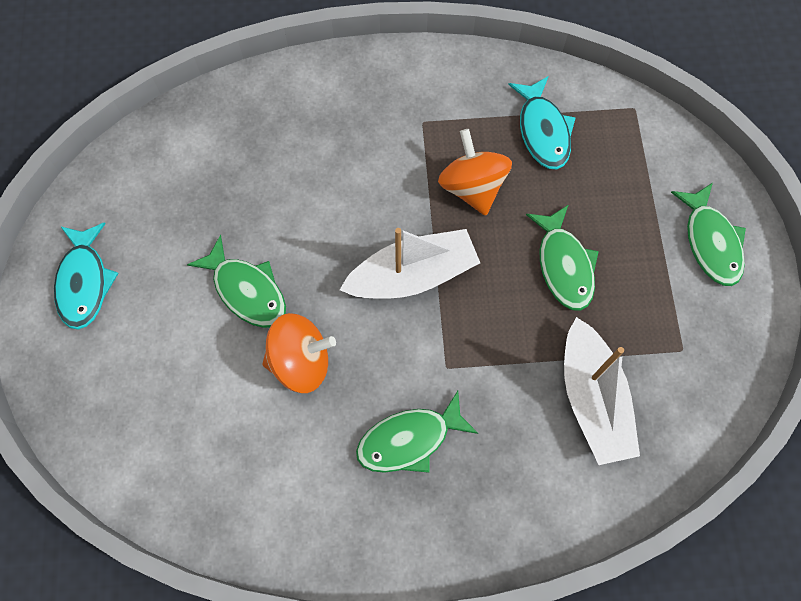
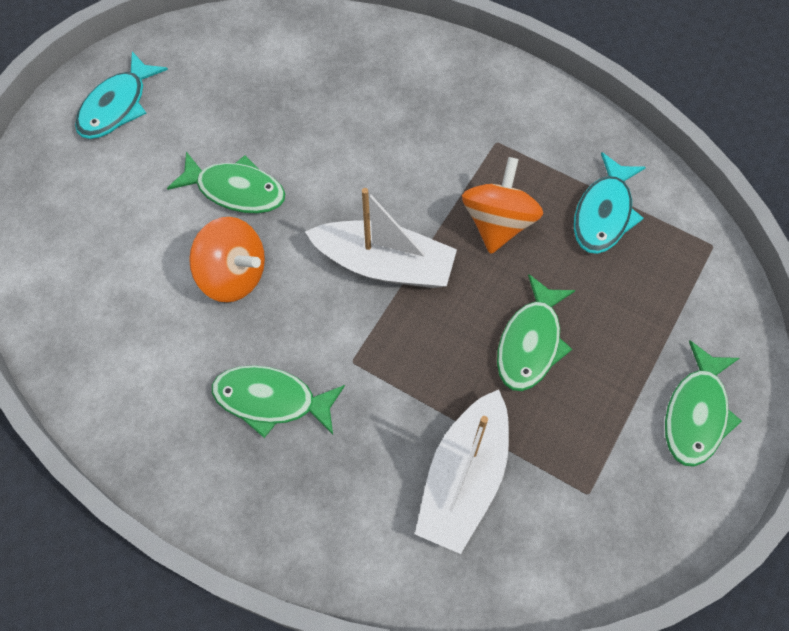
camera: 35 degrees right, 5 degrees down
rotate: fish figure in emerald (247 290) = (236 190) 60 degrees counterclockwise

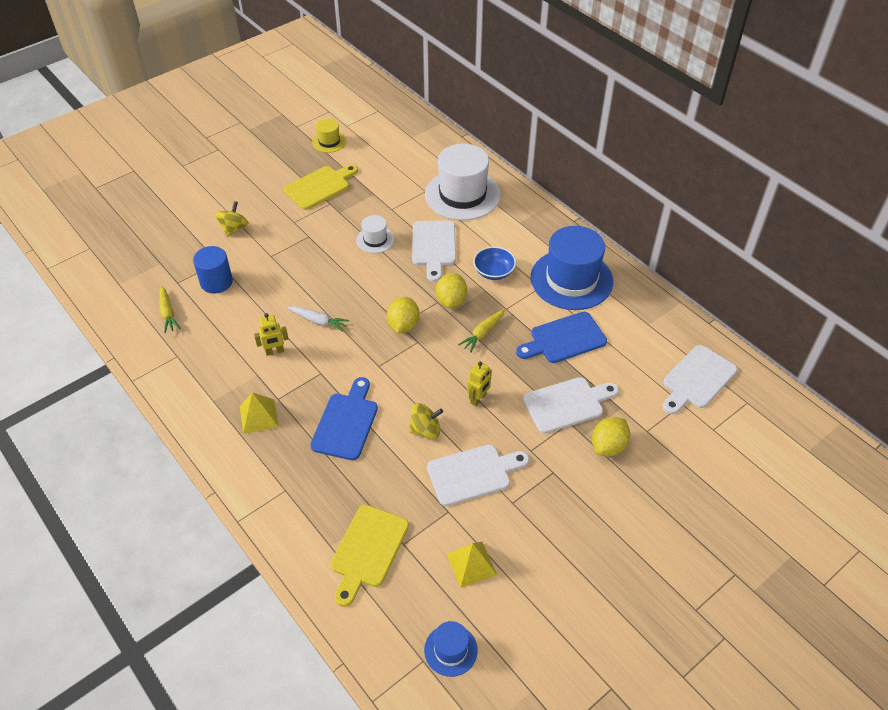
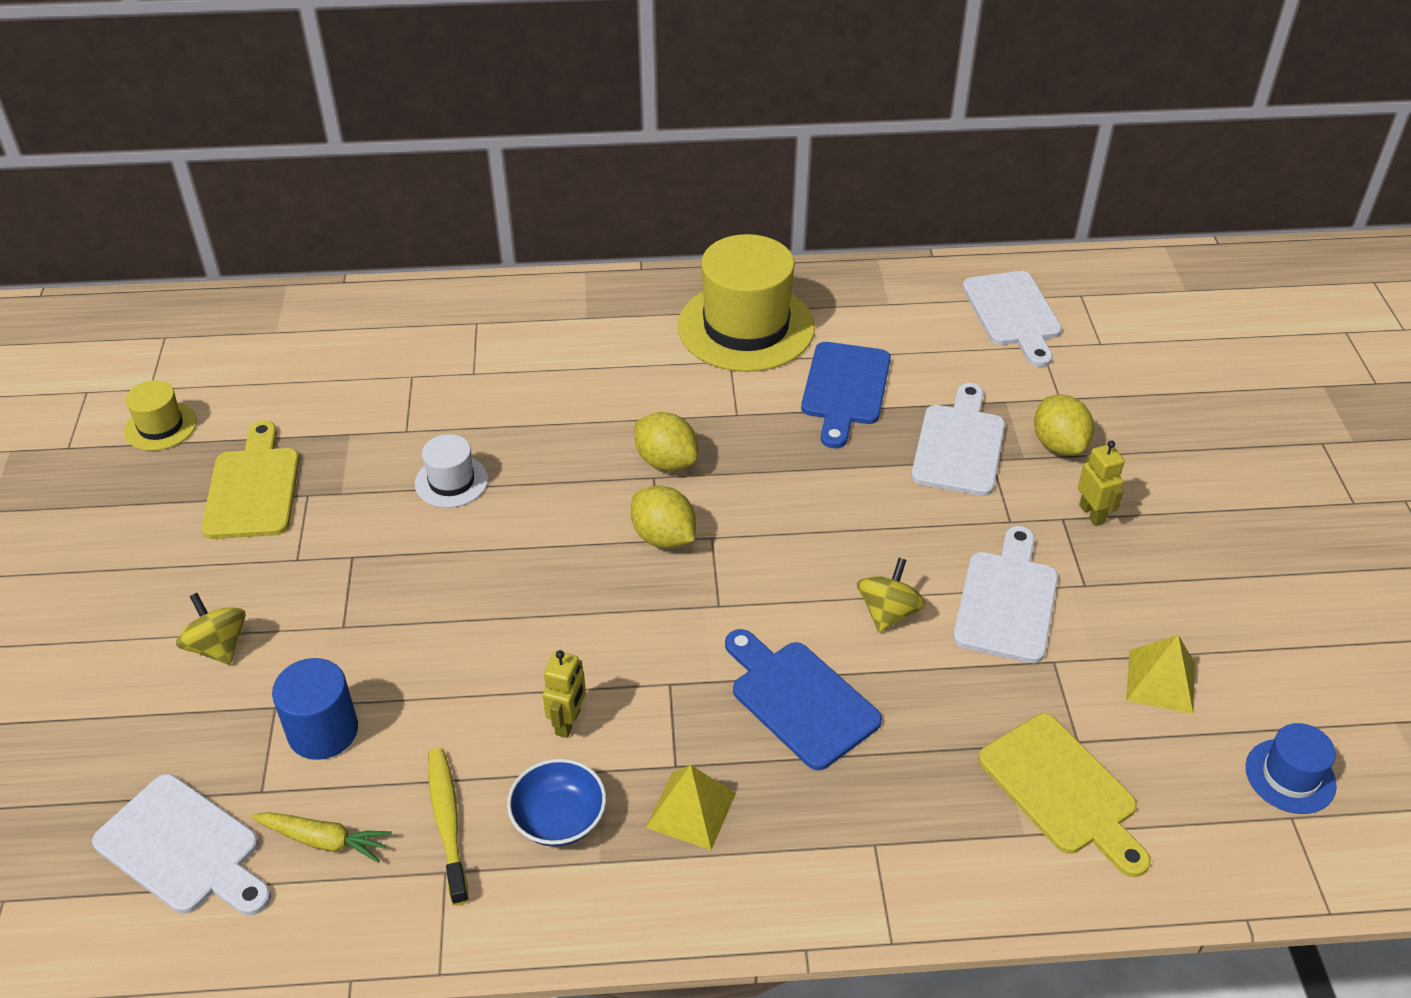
camera: 55 degrees left, 5 degrees down
delete: root vegetable in white (318 321); tall hat in white (462 195); root vegetable in golden (483 333)
insert: toothbrush in golden (447 822)
move: chopping board in white (433 246) to (183 849); deep dish in royal blue (494 272) to (559 819); robot in golden (478 399) to (1092 514)
recolor: tall hat in royal blue (571 279) to tall hat in golden (746 327)

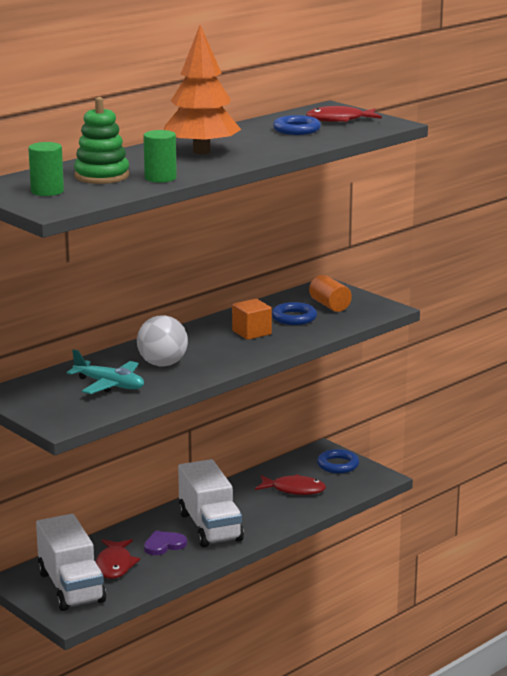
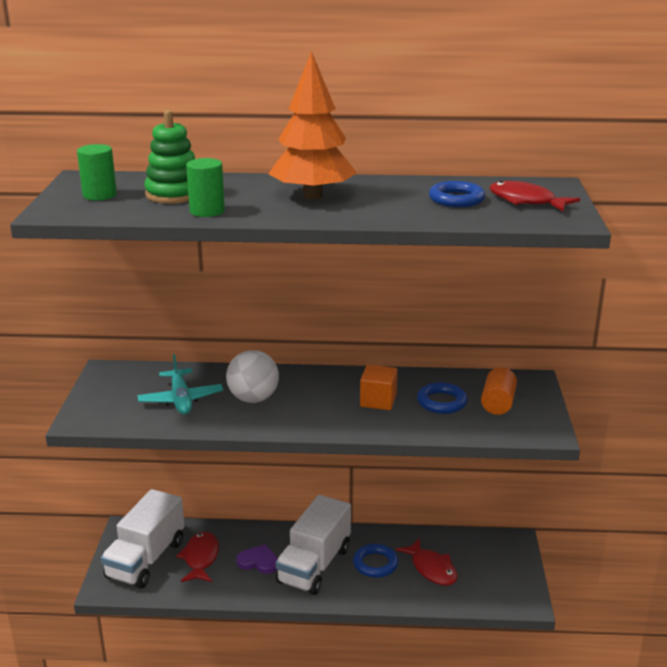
camera: 45 degrees right, 5 degrees up
move: hoop in royal blue (338 465) to (375 564)
rotate: fish figure in scarlet (115 565) = (200 558) 135 degrees clockwise

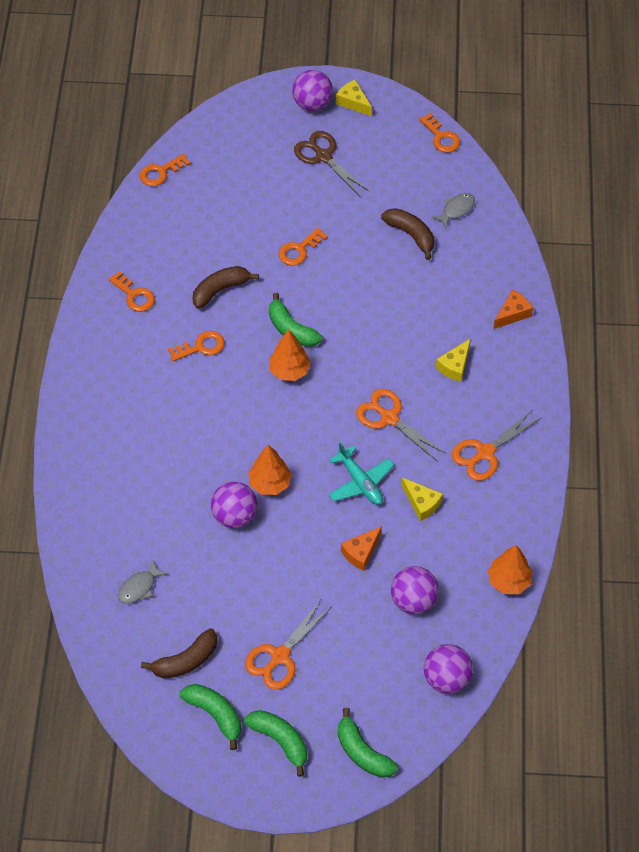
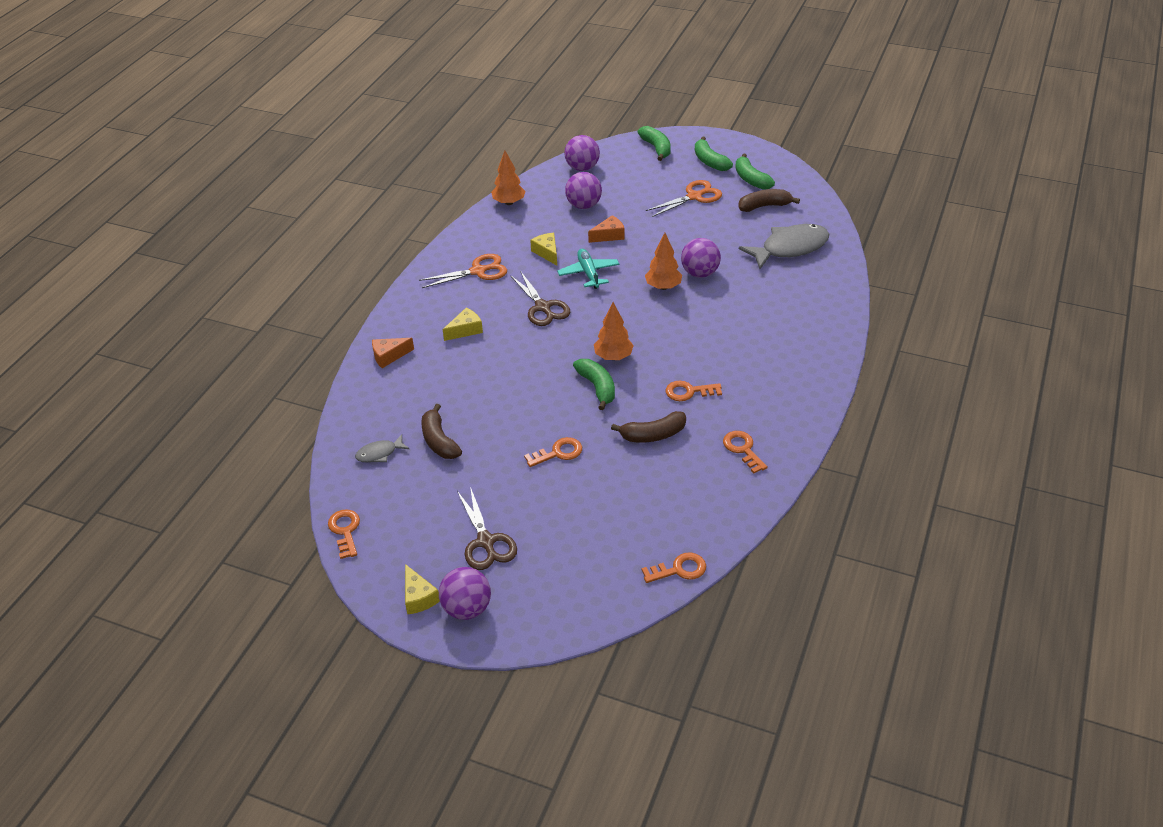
camera: 160 degrees left, 15 degrees down
recolor: scissors in orange-coloured (389 418) to scissors in dark brown (542 307)
resize: fish figure in grey (139 587) = (790 248) x2.08

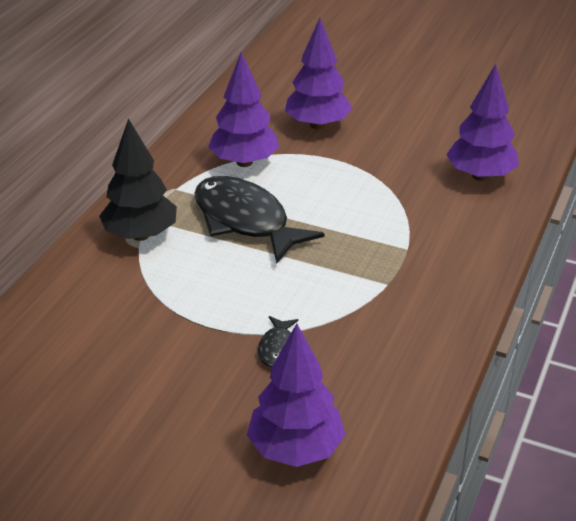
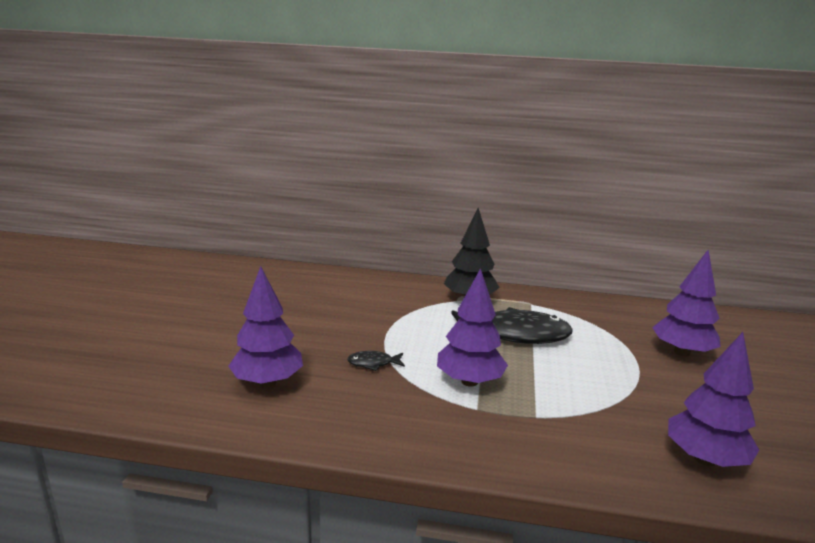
camera: 75 degrees right, 15 degrees down
move: toy tree in royal purple (244 162) to (469 381)
rotate: fish figure in ebony (245 221) = (515 334) 60 degrees clockwise

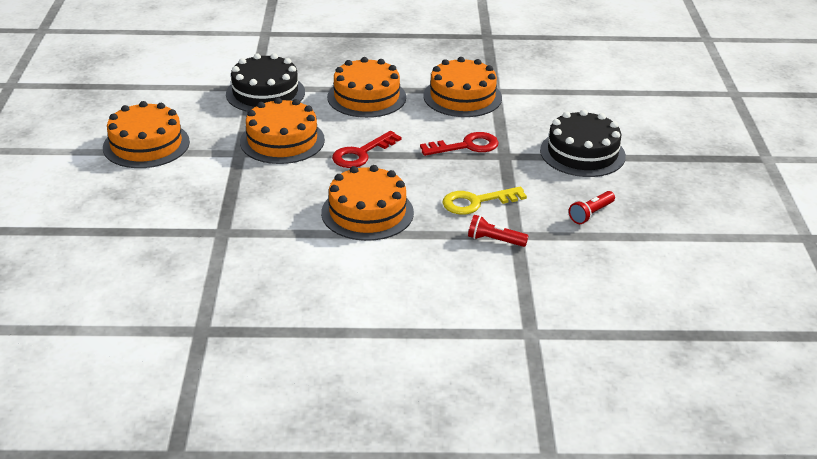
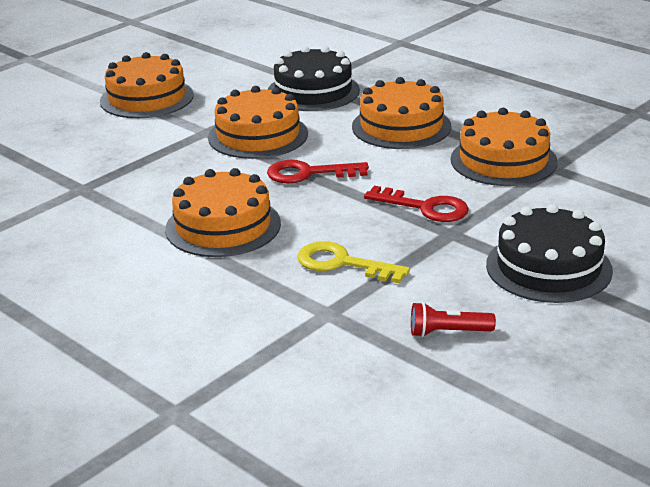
camera: 45 degrees right, 5 degrees down
delete: torch in scarlet (494 240)

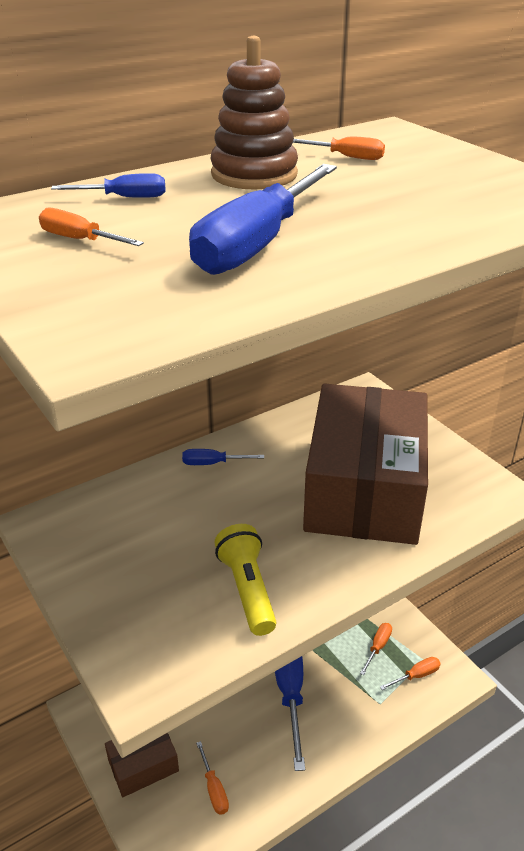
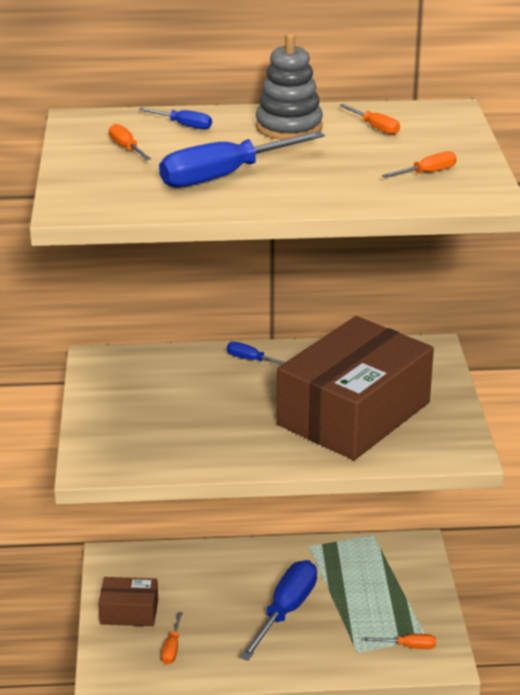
camera: 30 degrees right, 5 degrees down
delete: torch in golden (247 589)
move: screwdriver in orange-coloured (378 647) to (427 173)
recolor: ring stacker in dark brown (254 175) to ring stacker in grey (289 127)

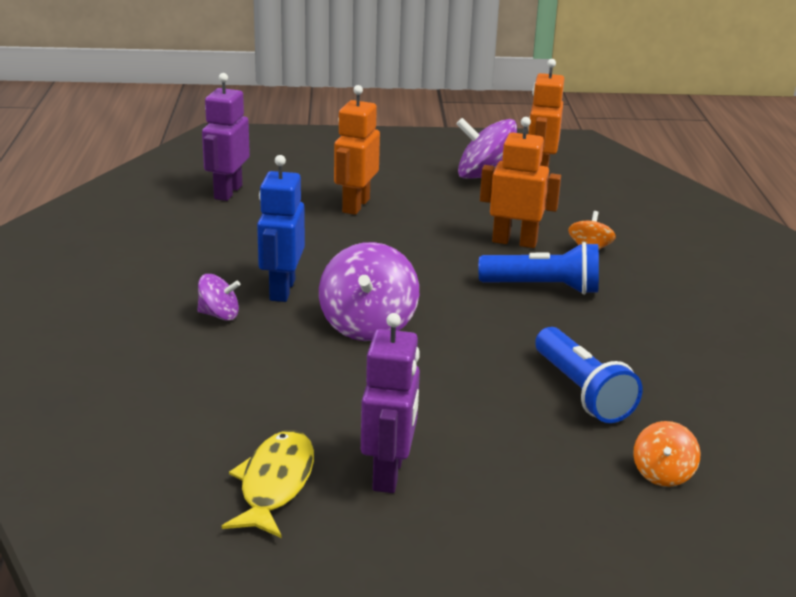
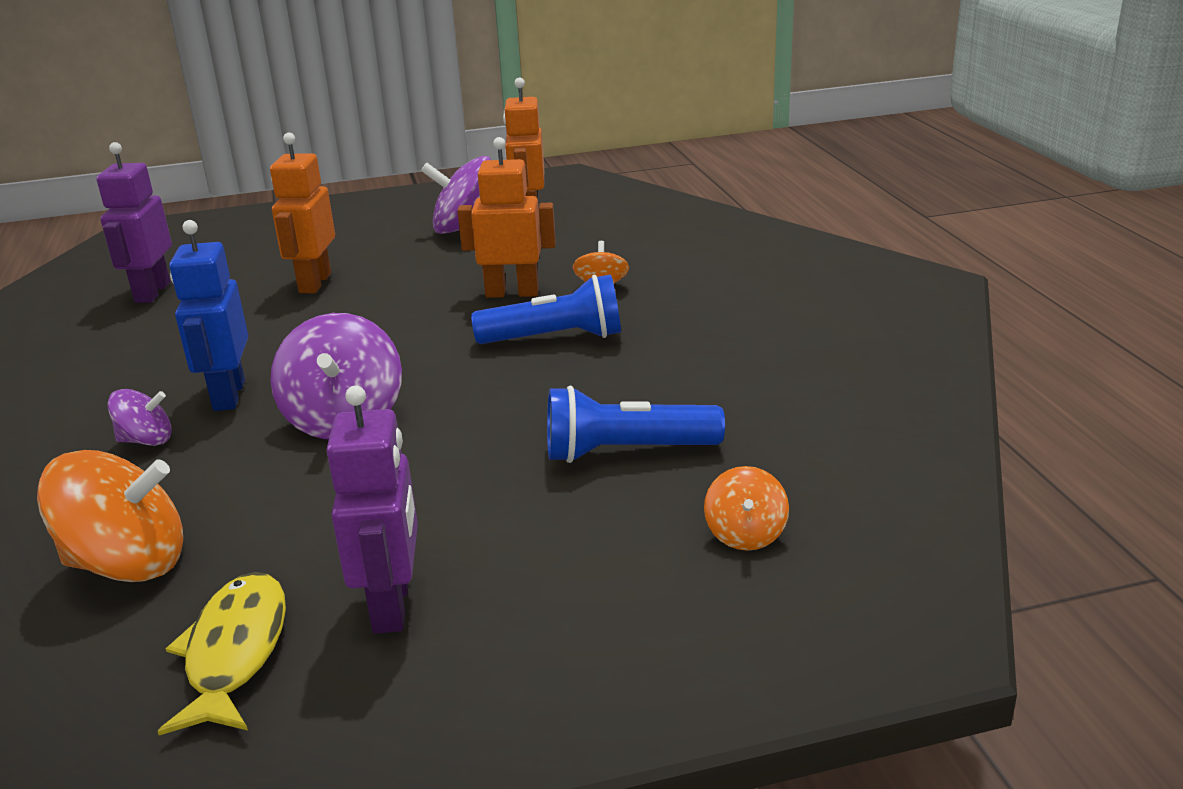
camera: 10 degrees left, 0 degrees up
insert: spinning top in orange-coloured (128 564)
rotate: torch in royal blue (582 392) = (625 452) 120 degrees clockwise

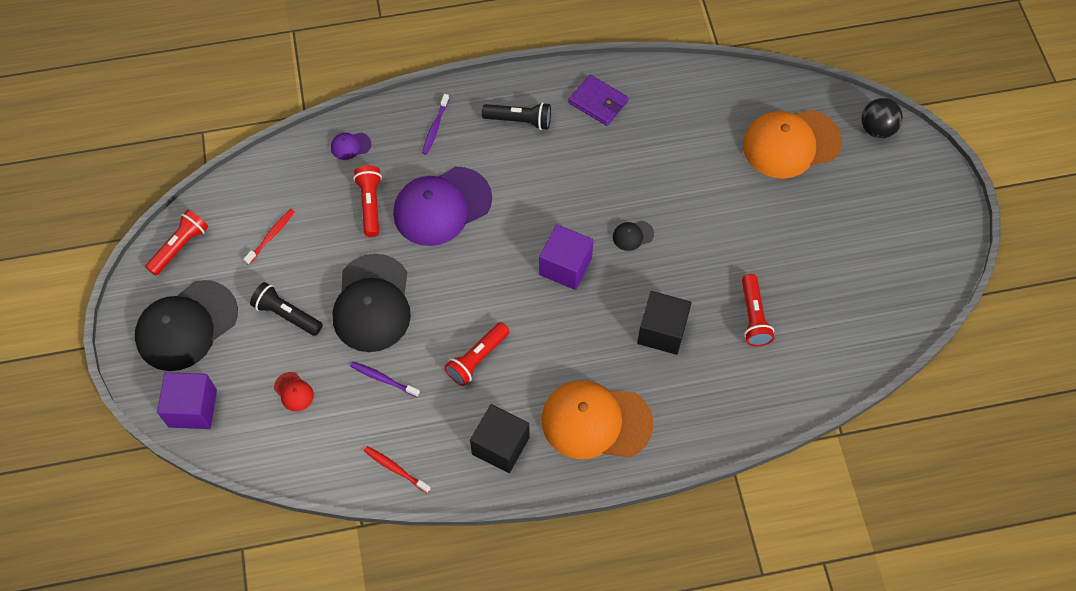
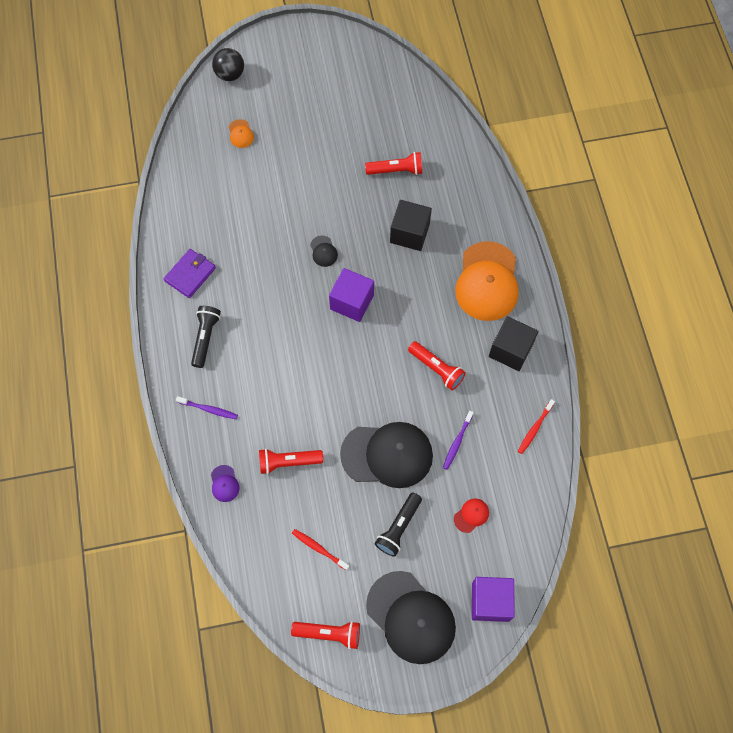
camera: 90 degrees left, 5 degrees up
delete: cap in royal purple (442 206)
rotate: torch in scarlet (180 247) = (329 634) 150 degrees clockwise
resize: cap in orange-coloured (791 144) = (241 134) x0.41

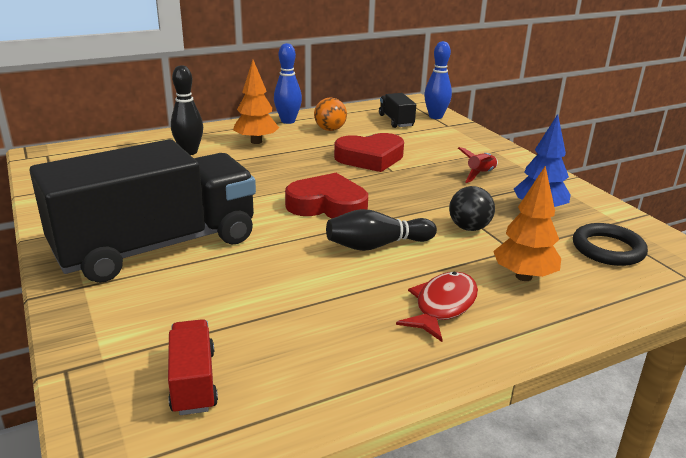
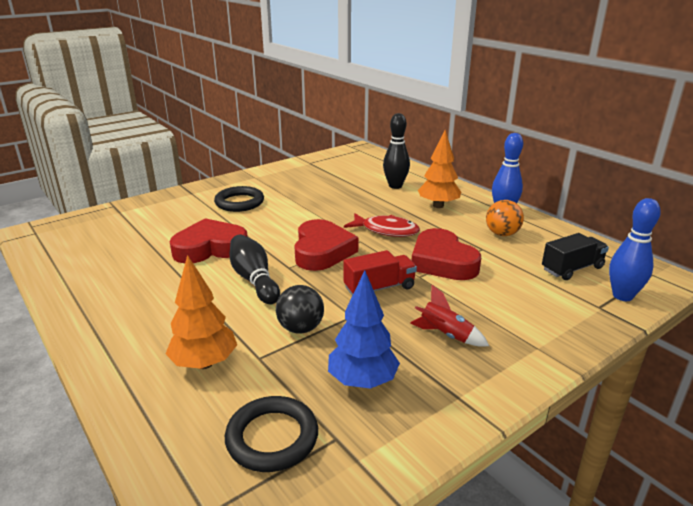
camera: 80 degrees right, 0 degrees up
insert: heart in scarlet (210 248)
move: fish figure in scarlet (442 306) to (386 230); truck in scarlet (193 381) to (379 288)
replace: truck in ebony (157 246) to hoop in ebony (239 202)

